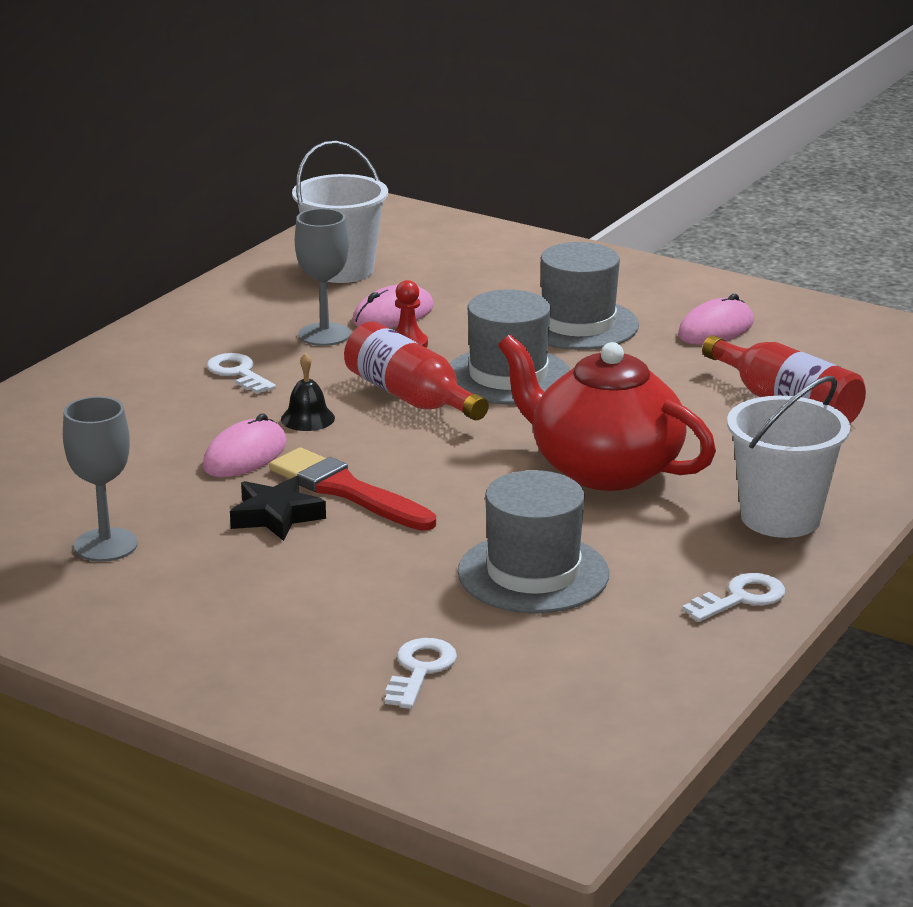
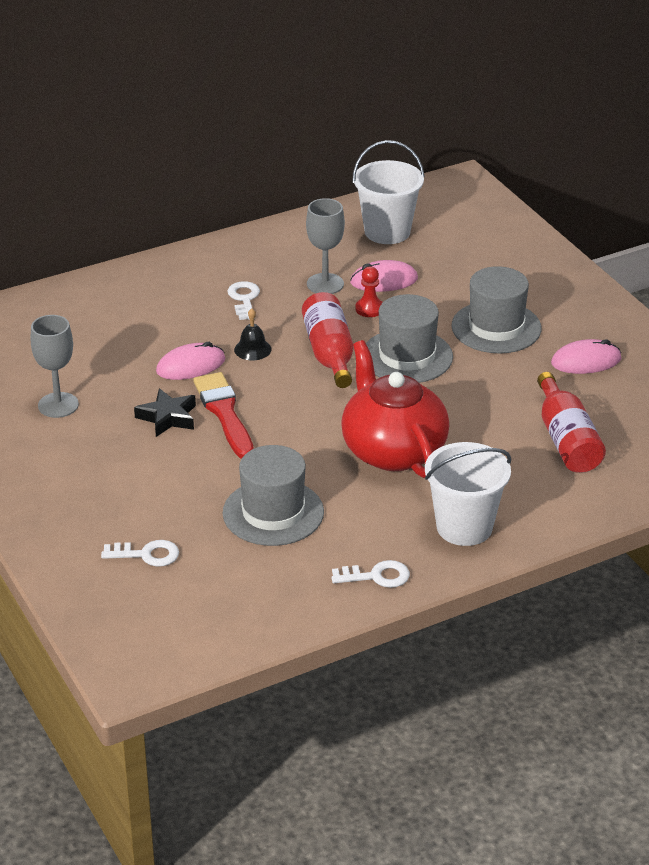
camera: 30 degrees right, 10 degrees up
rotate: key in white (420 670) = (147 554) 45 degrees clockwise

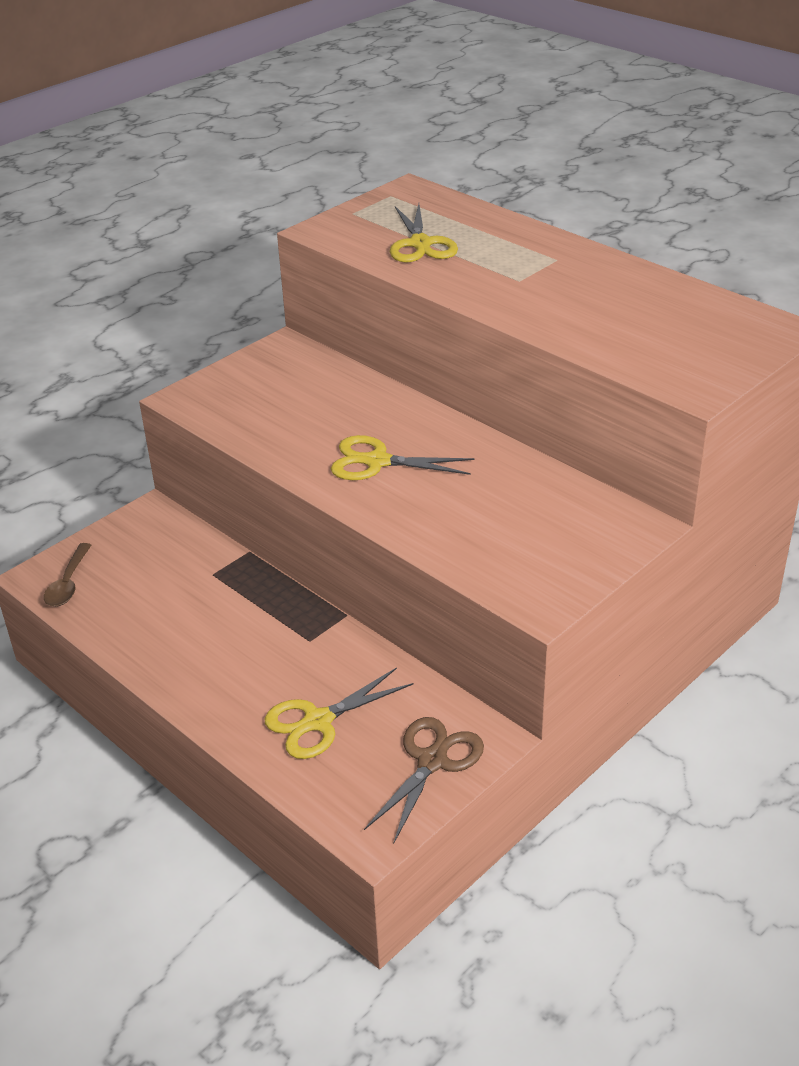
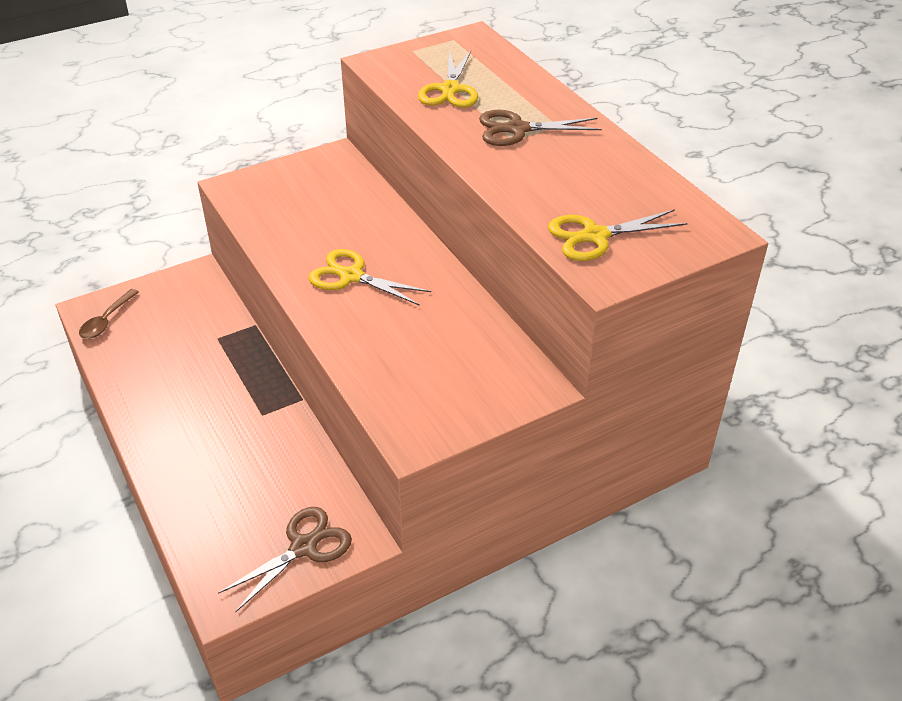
camera: 15 degrees right, 5 degrees up
insert: scissors in dark brown (517 129)
move: scissors in golden (318 721) to (595 236)

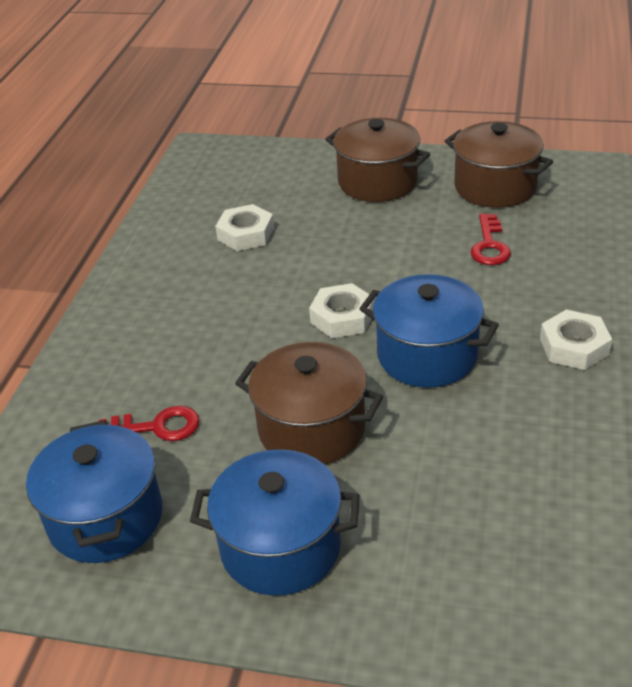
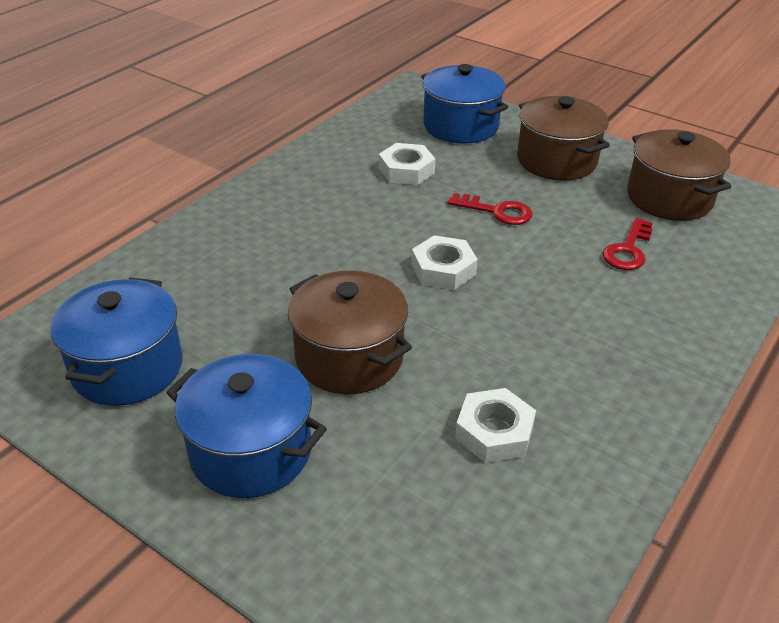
camera: 20 degrees right, 0 degrees up
move: pot in royal blue (427 355) to (460 126); key in scarlet (157 427) to (497 211); nut in white (574 346) to (494 432)

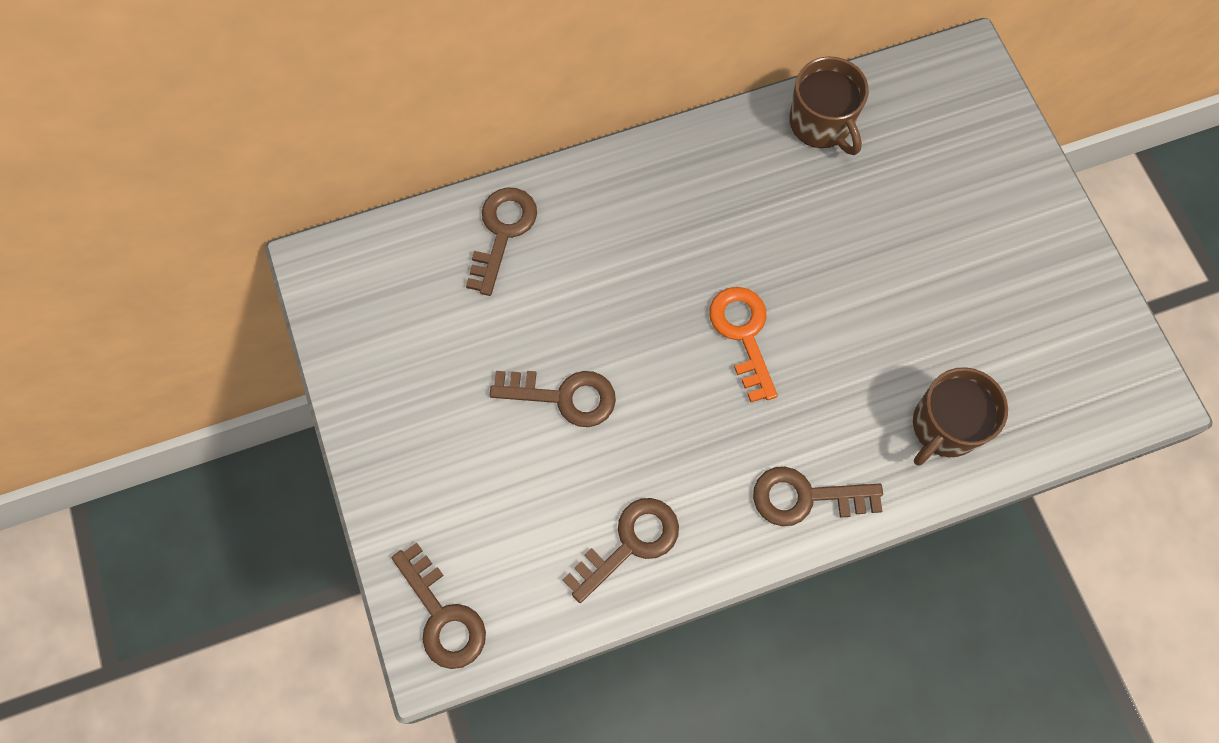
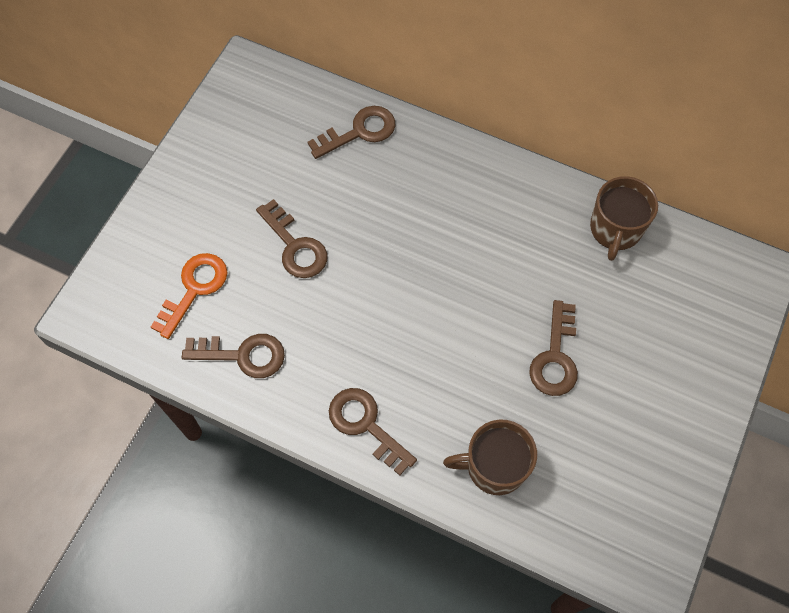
camera: 45 degrees right, 5 degrees down
move: key in orange-coloured (743 335) to (194 289); key in dark brown (442 615) to (555 357)

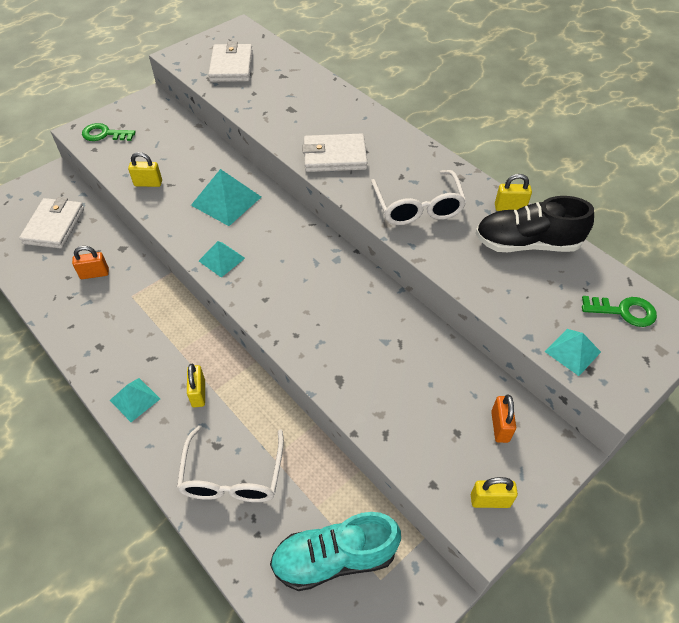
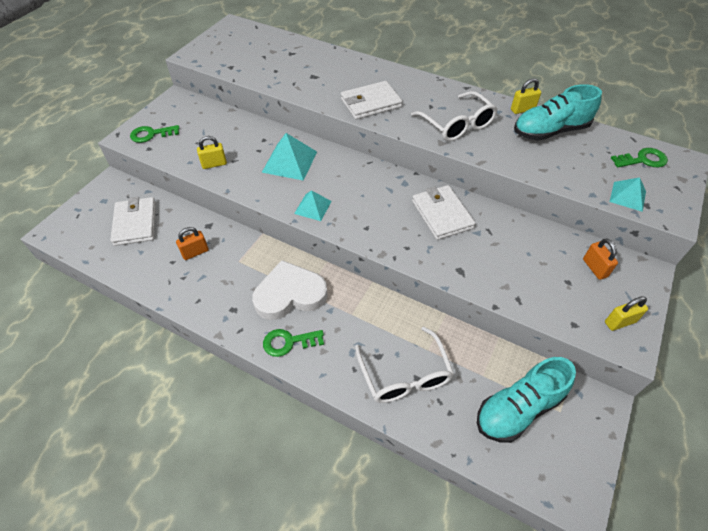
camera: 20 degrees left, 0 degrees up
delete: small lock in golden (198 393)
insert: heart in white (290 294)
move: wallet in white (231 66) to (442 214)
replace: pyramid shape in aqua (135 399) to key in emerald (289 342)
recolor: sneaker in ebony (527 243) to sneaker in aqua (550 131)

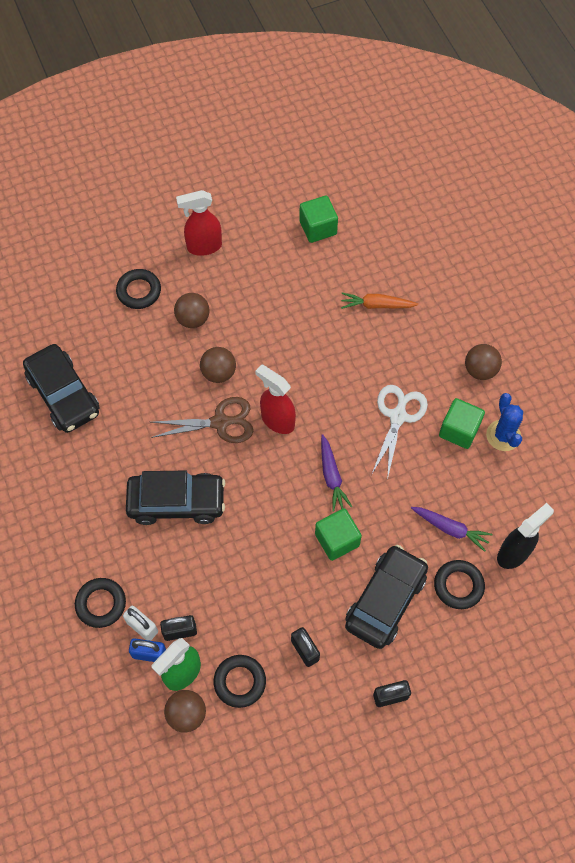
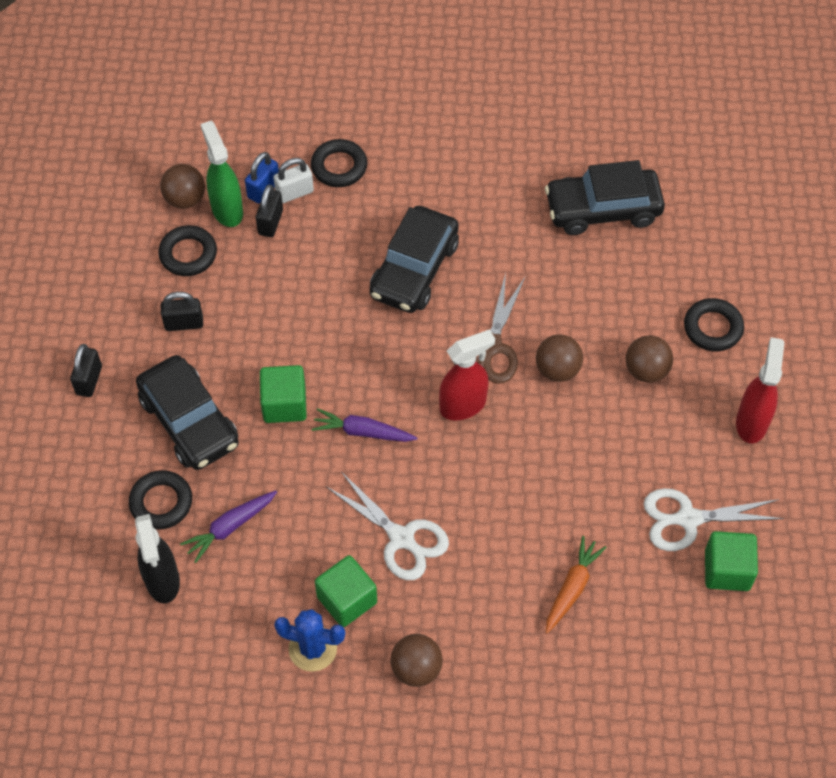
camera: 115 degrees right, 5 degrees down
insert: scissors in white (687 519)

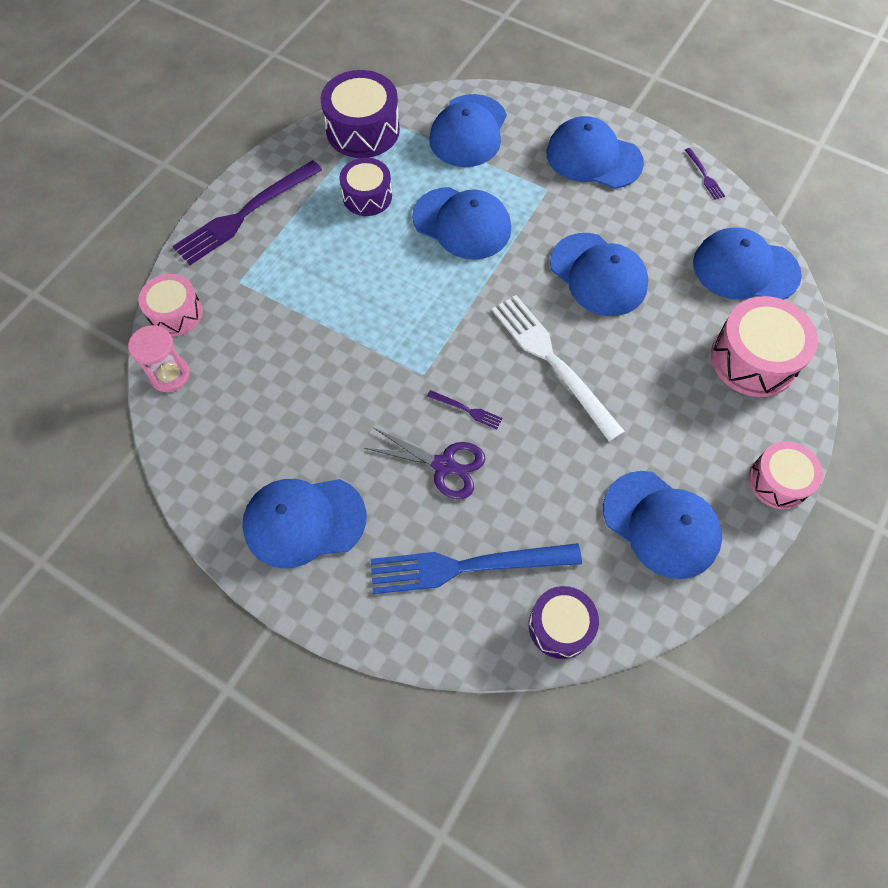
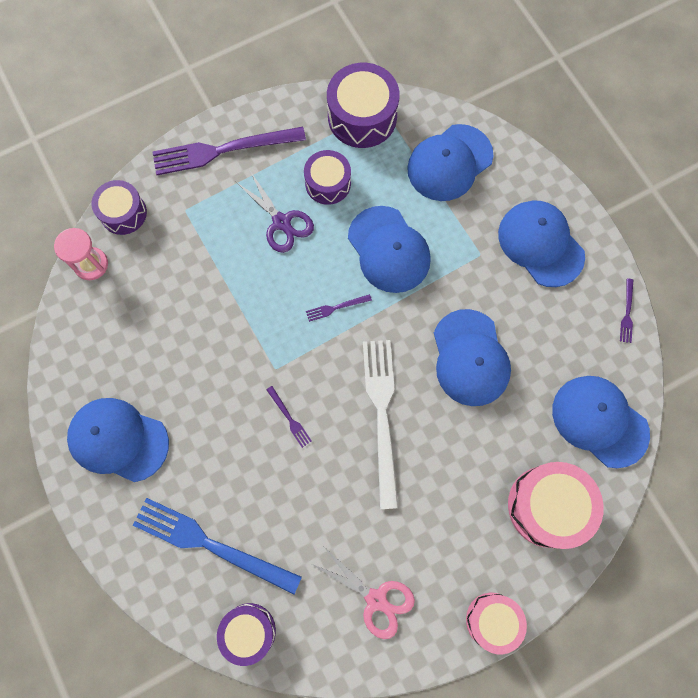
camera: 30 degrees right, 10 degrees up
insert: fork in royal purple (336 307)
move: scissors in royal purple (444 465) to (281 222)
replace: cap in royal blue (661 524) to scissors in rosy (376 599)
recolor: snare drum in rosy (175 313) to snare drum in royal purple (123 213)

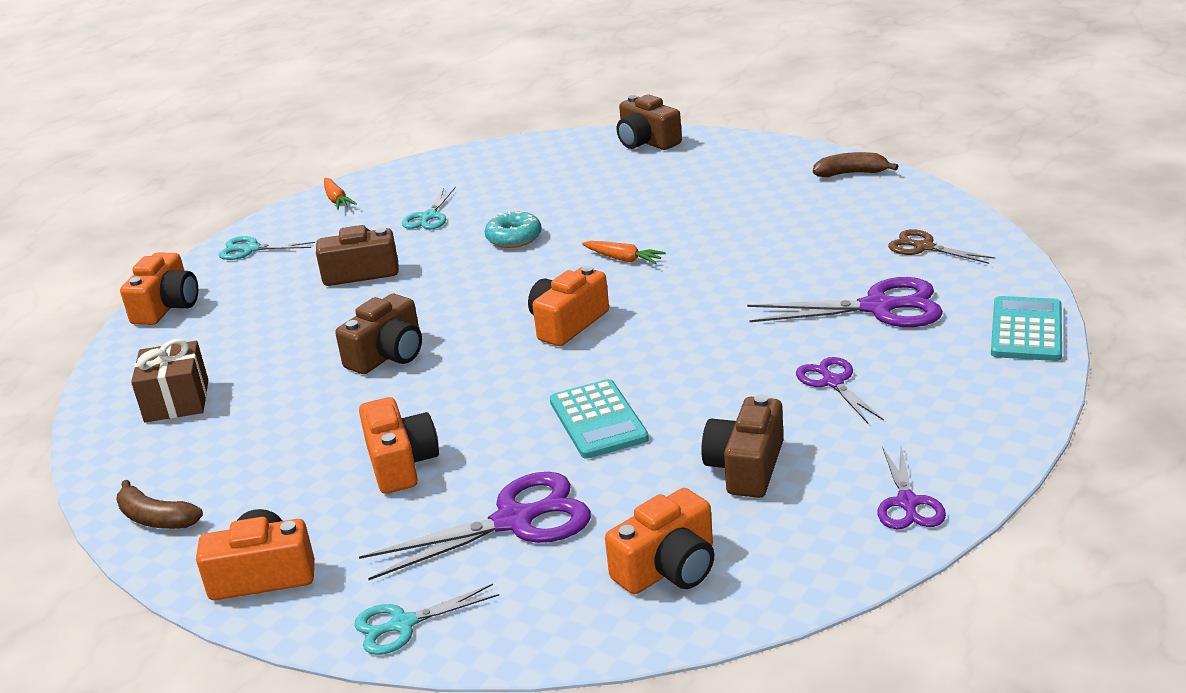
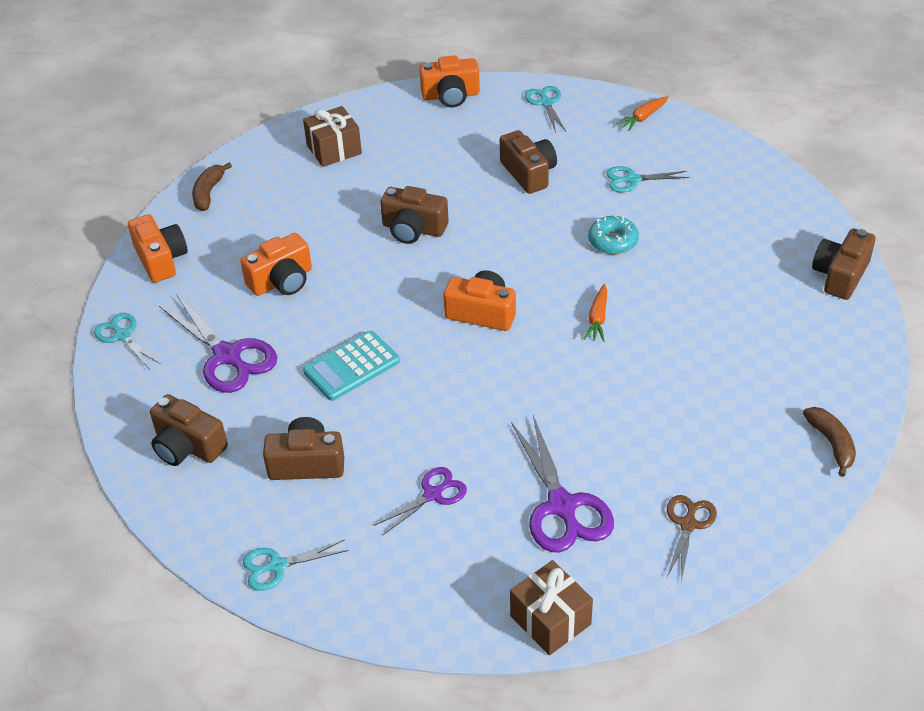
camera: 70 degrees right, 15 degrees up
replace: adding machine in aqua (1026 330) to wrapped gift in dark brown (550 620)
recolor: compact camera in orange-coloured (668 568) to compact camera in dark brown (188 446); scissors in royal purple (907 503) to scissors in aqua (277 566)

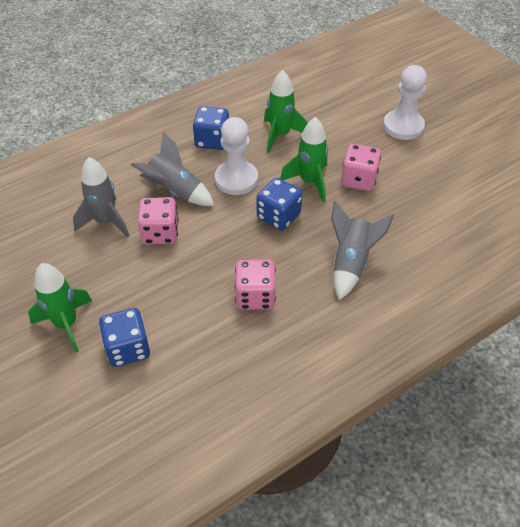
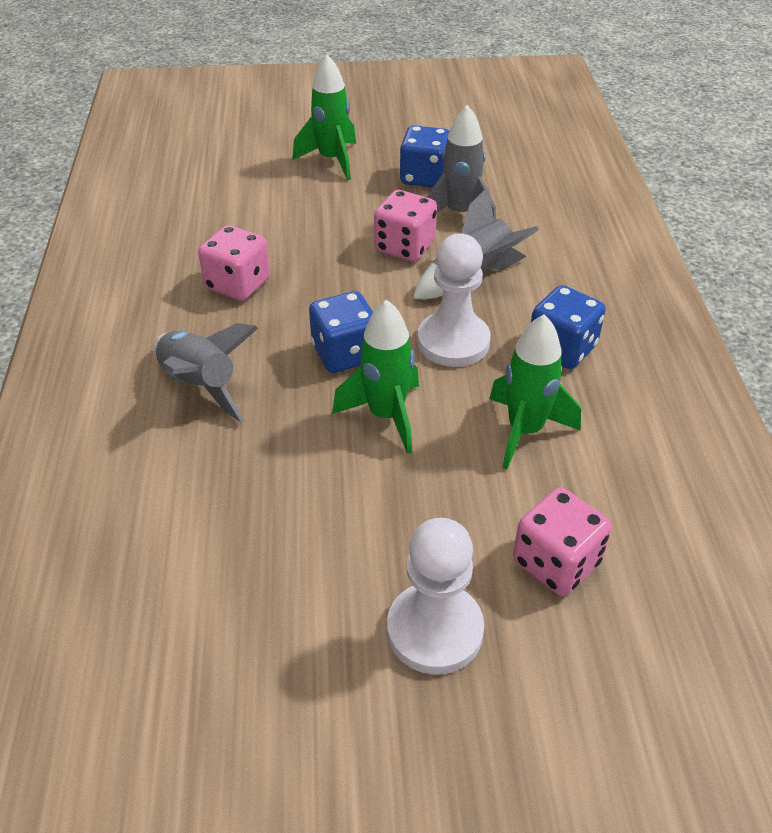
camera: 120 degrees right, 5 degrees down
move: die in royal blue (128 348) to (424 177); die in rosy (358 180) to (556 562)

